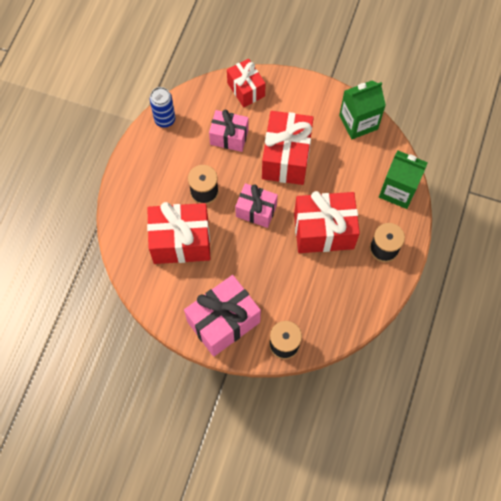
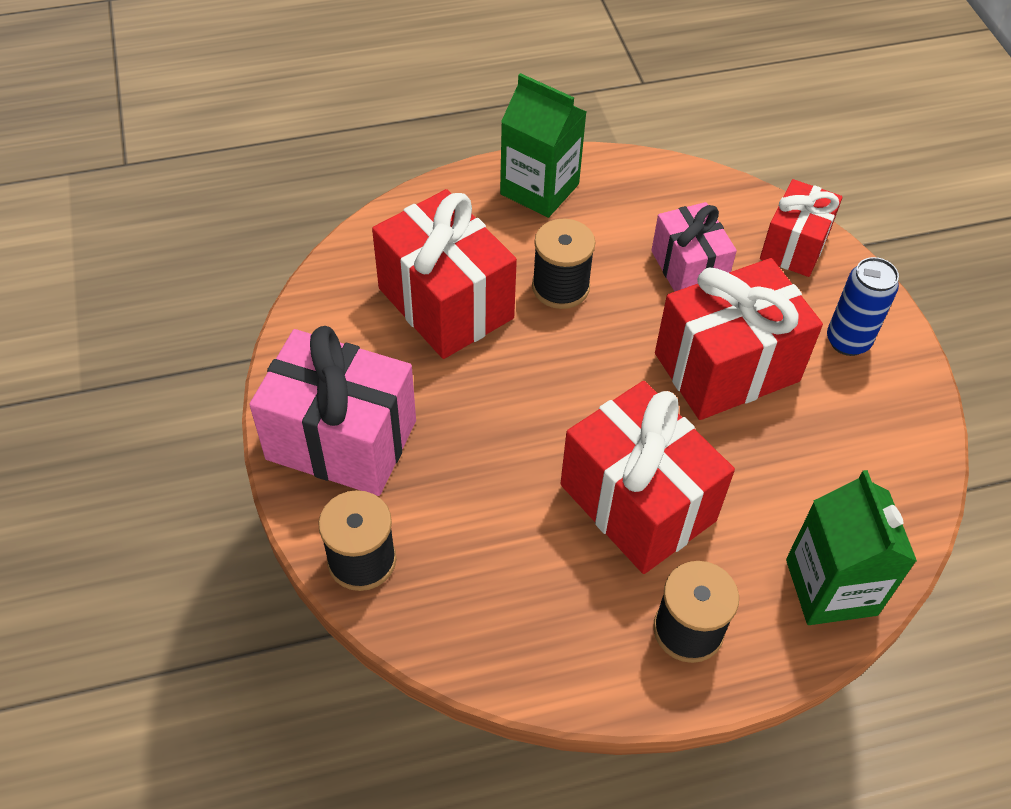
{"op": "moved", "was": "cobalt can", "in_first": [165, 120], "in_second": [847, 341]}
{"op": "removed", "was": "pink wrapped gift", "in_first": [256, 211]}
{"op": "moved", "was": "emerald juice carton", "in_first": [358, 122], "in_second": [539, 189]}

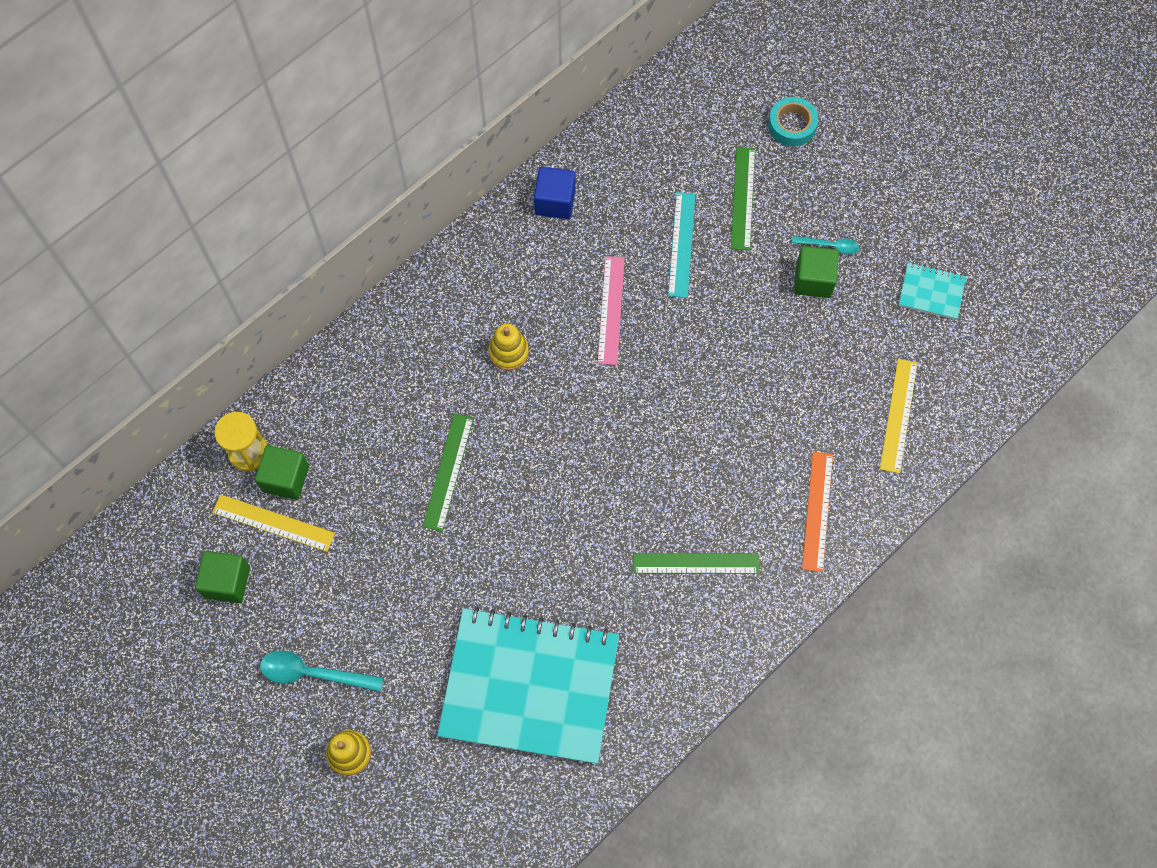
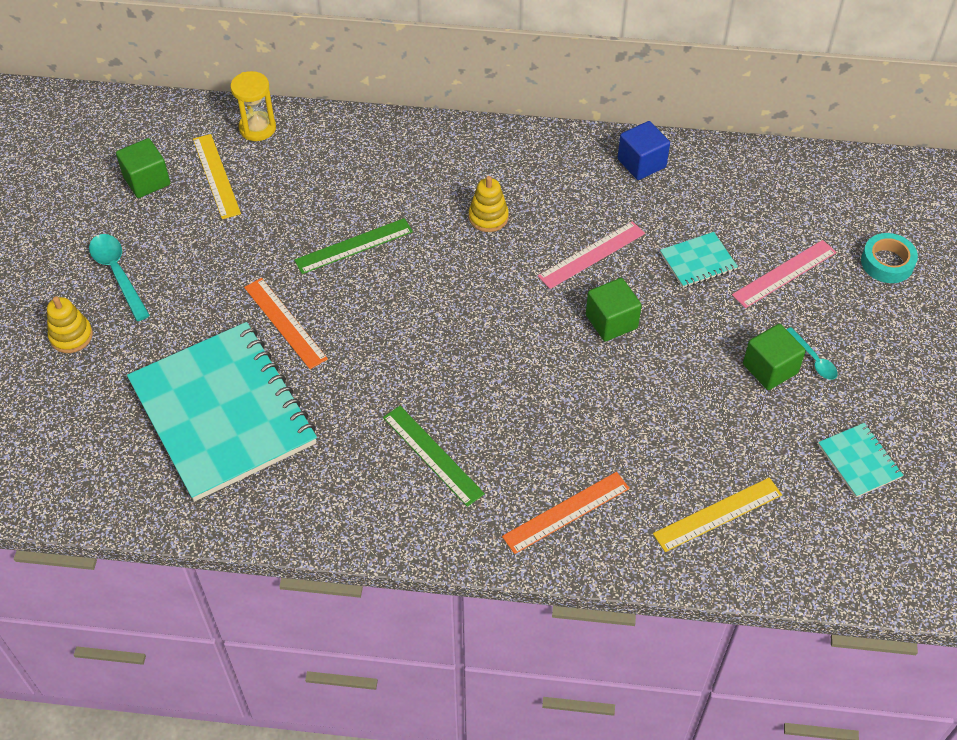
{"op": "moved", "was": "emerald block", "in_first": [285, 478], "in_second": [611, 321]}
{"op": "replaced", "was": "turquoise ruler", "now": "turquoise notepad", "in_first": [681, 244], "in_second": [698, 261]}
{"op": "recoloured", "was": "emerald ruler", "now": "pink ruler", "in_first": [743, 198], "in_second": [784, 274]}
{"op": "added", "now": "orange ruler", "in_second": [285, 322]}

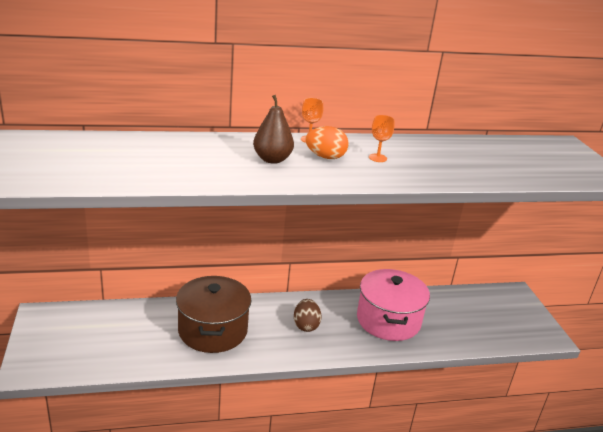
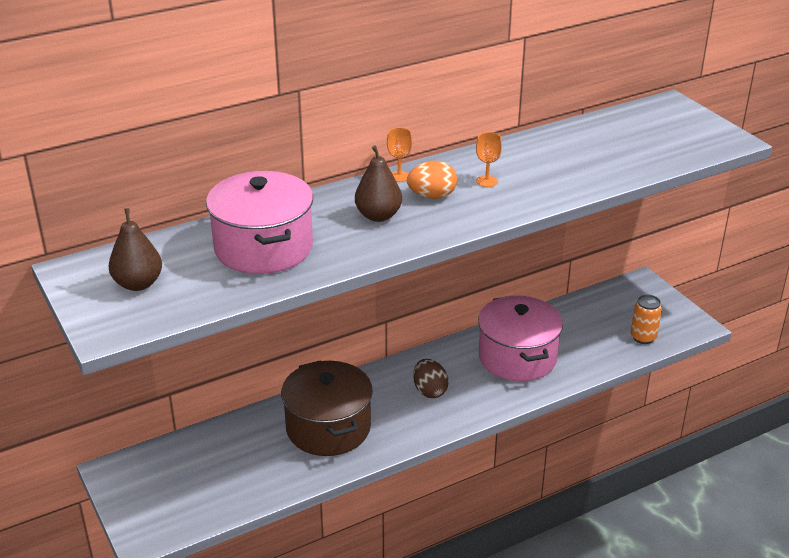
{"op": "added", "now": "dark brown pear", "in_second": [138, 284]}
{"op": "added", "now": "pink cooking pot", "in_second": [263, 248]}
{"op": "added", "now": "orange can", "in_second": [643, 337]}

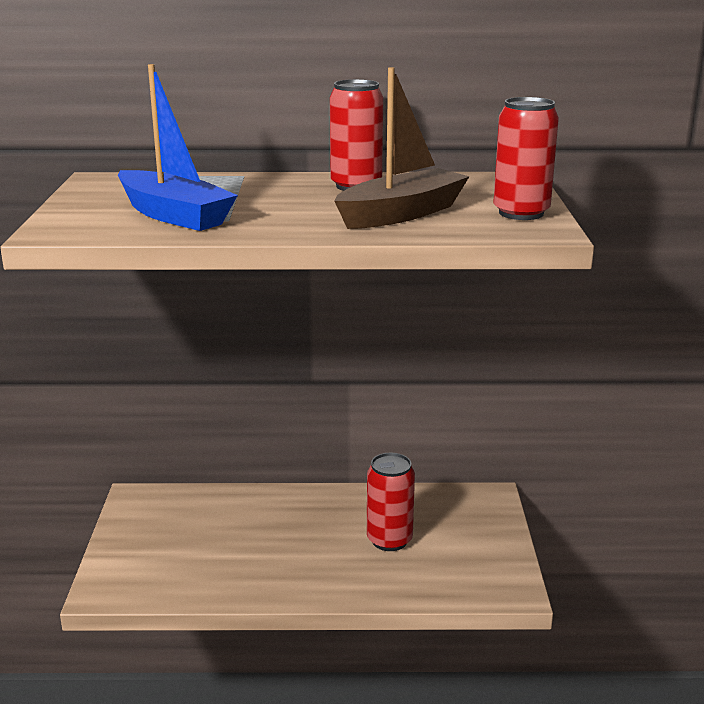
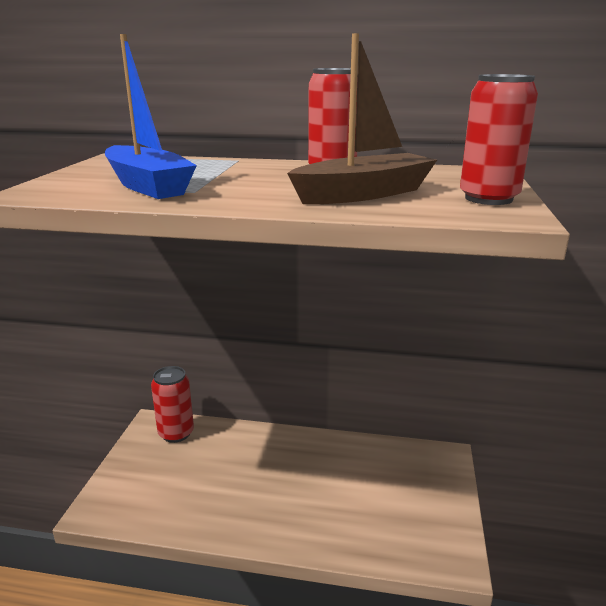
{"op": "moved", "was": "red can", "in_first": [389, 540], "in_second": [176, 433]}

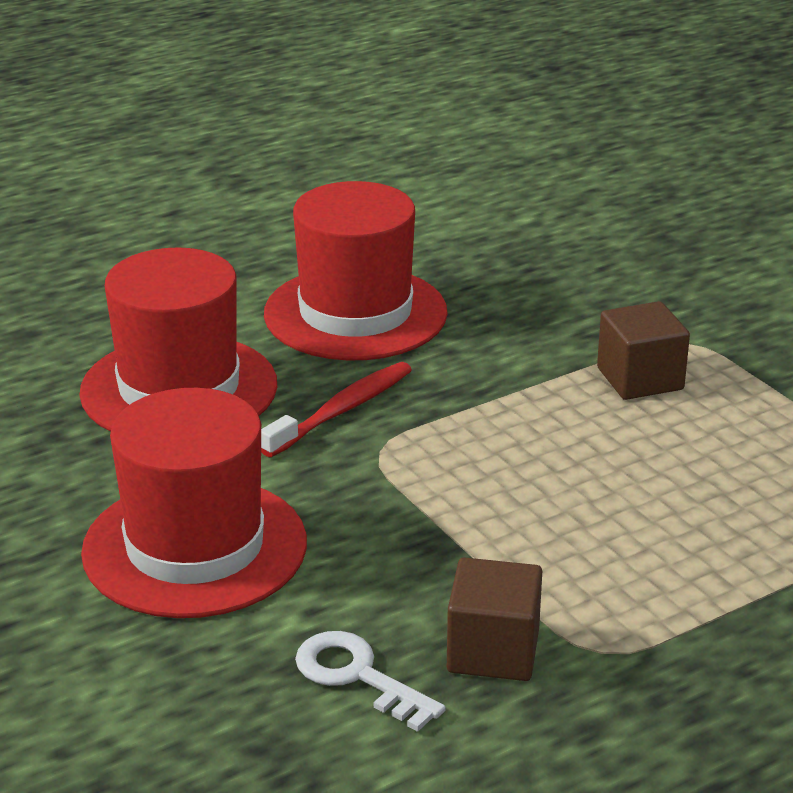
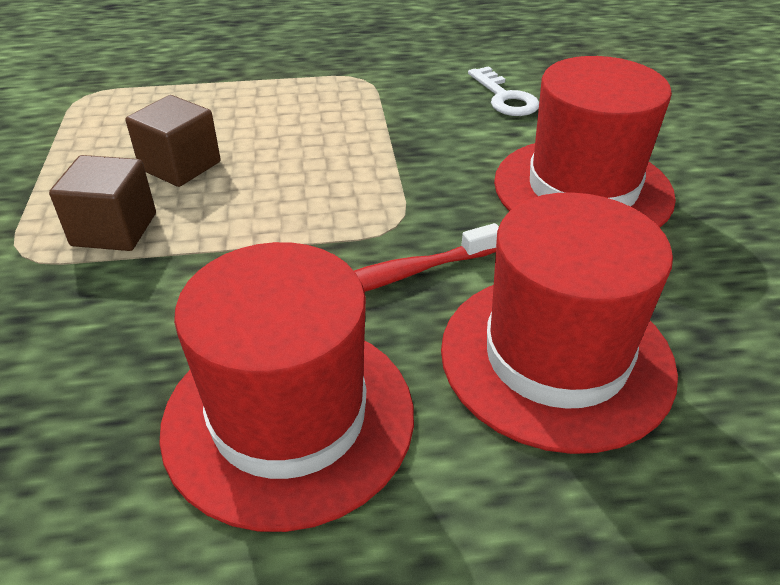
{"op": "moved", "was": "dark brown block", "in_first": [493, 651], "in_second": [180, 166]}

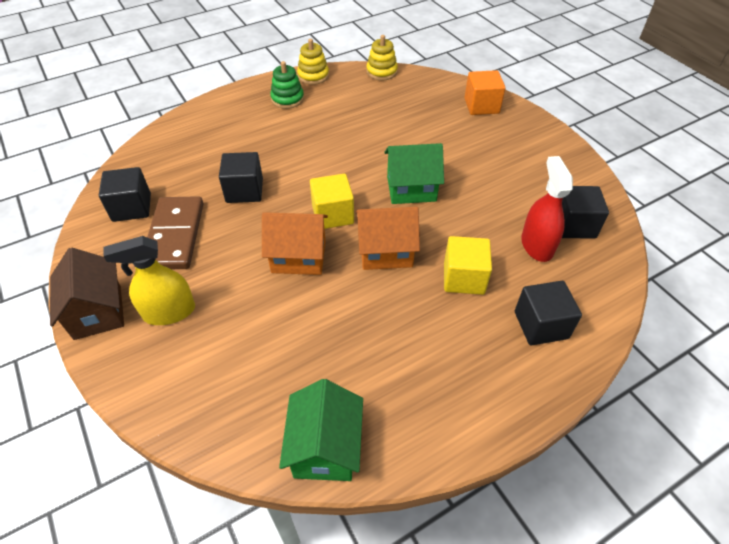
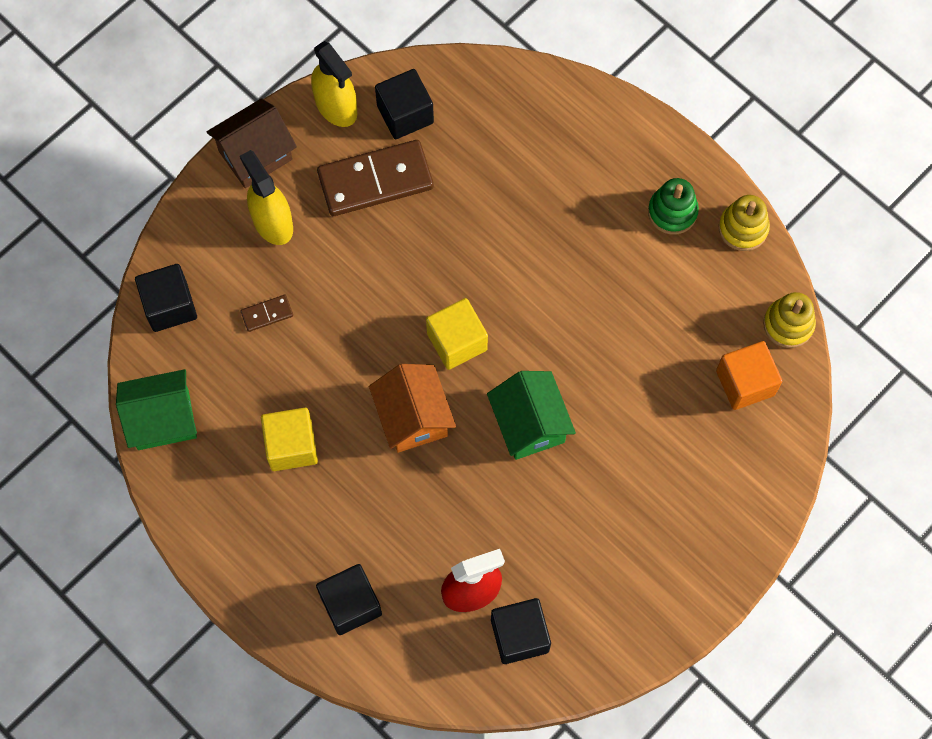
{"op": "moved", "was": "black block", "in_first": [244, 191], "in_second": [170, 306]}
{"op": "removed", "was": "orange cottage", "in_first": [298, 257]}
{"op": "moved", "was": "bright yellow block", "in_first": [464, 278], "in_second": [291, 446]}
{"op": "moved", "was": "orange block", "in_first": [481, 106], "in_second": [745, 383]}
{"op": "added", "now": "dark brown domino", "in_second": [267, 314]}
{"op": "added", "now": "bright yellow sprayer", "in_second": [336, 106]}

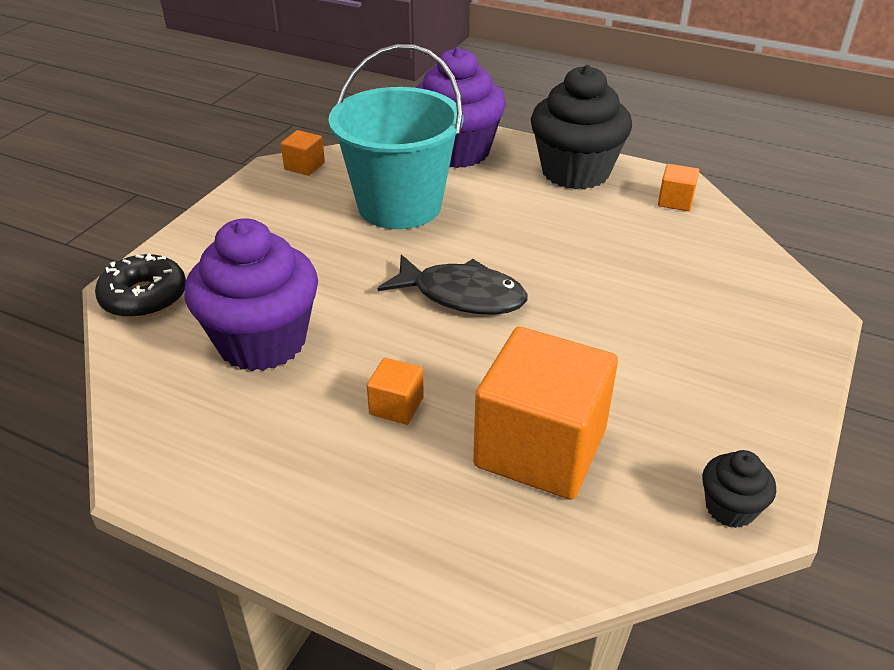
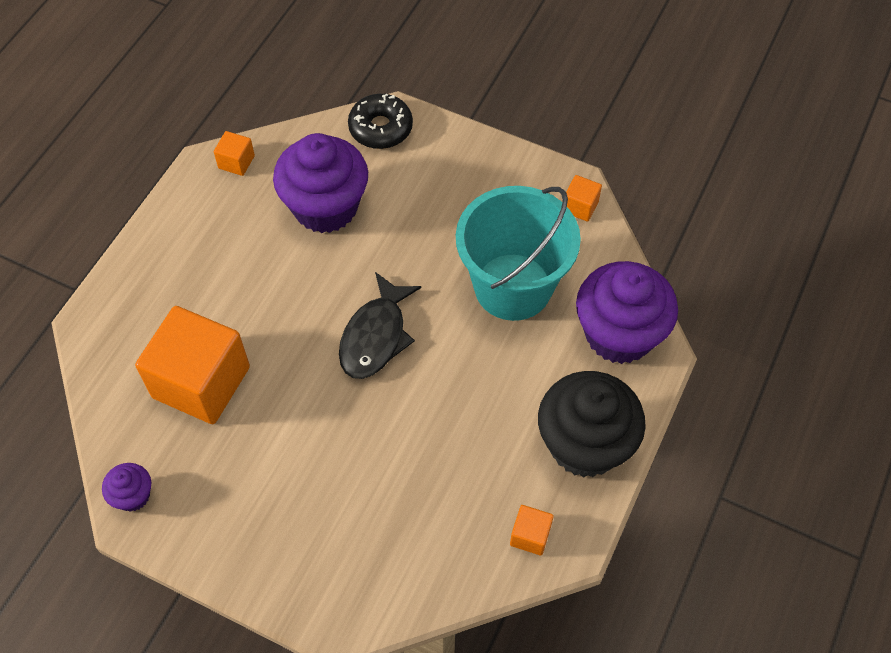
{"op": "moved", "was": "orange block", "in_first": [396, 406], "in_second": [236, 162]}
{"op": "recoloured", "was": "black muffin", "now": "royal purple muffin", "in_first": [730, 508], "in_second": [133, 496]}

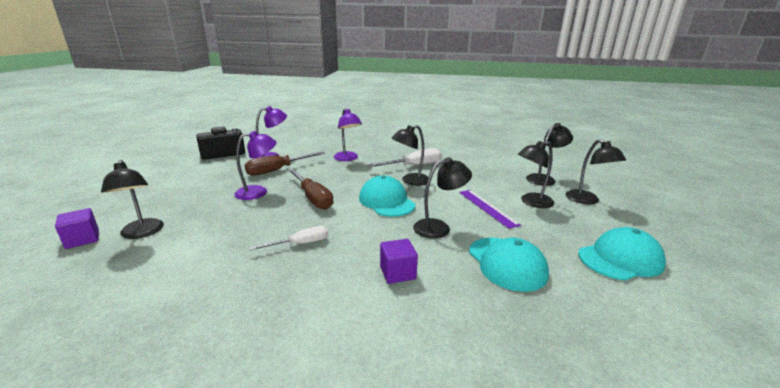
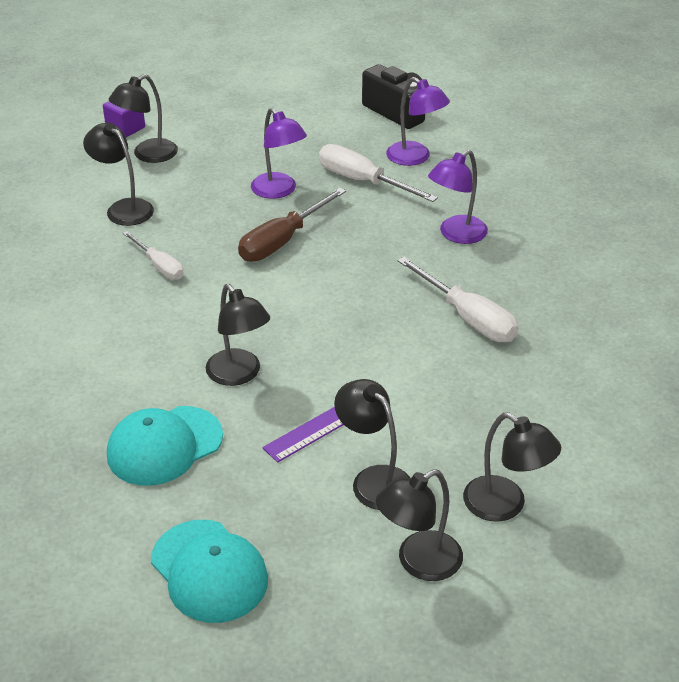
{"op": "recoloured", "was": "dark brown flat screwdriver", "now": "snow-white flat screwdriver", "in_first": [278, 170], "in_second": [363, 181]}
{"op": "removed", "was": "turquoise baseball cap", "in_first": [386, 201]}
{"op": "removed", "was": "royal purple block", "in_first": [397, 273]}
{"op": "moved", "was": "black lamp", "in_first": [410, 181], "in_second": [123, 208]}

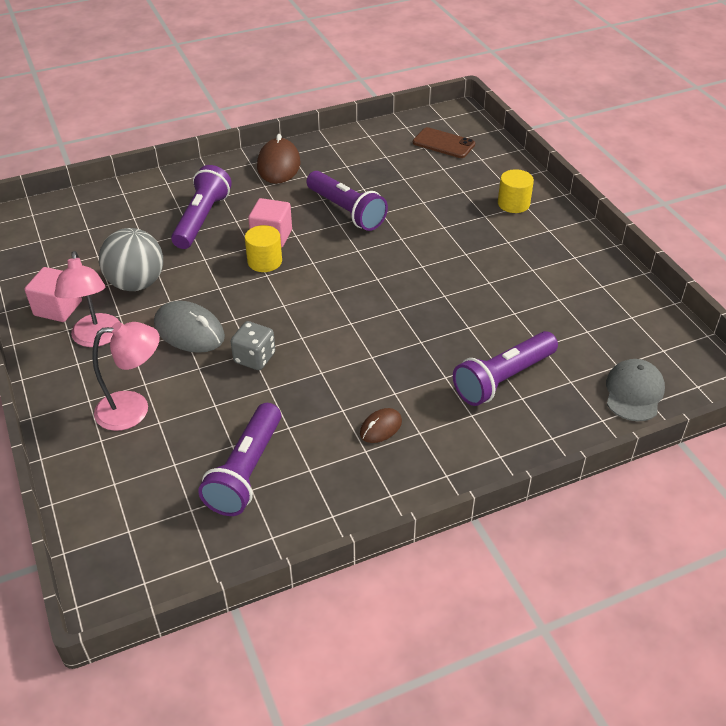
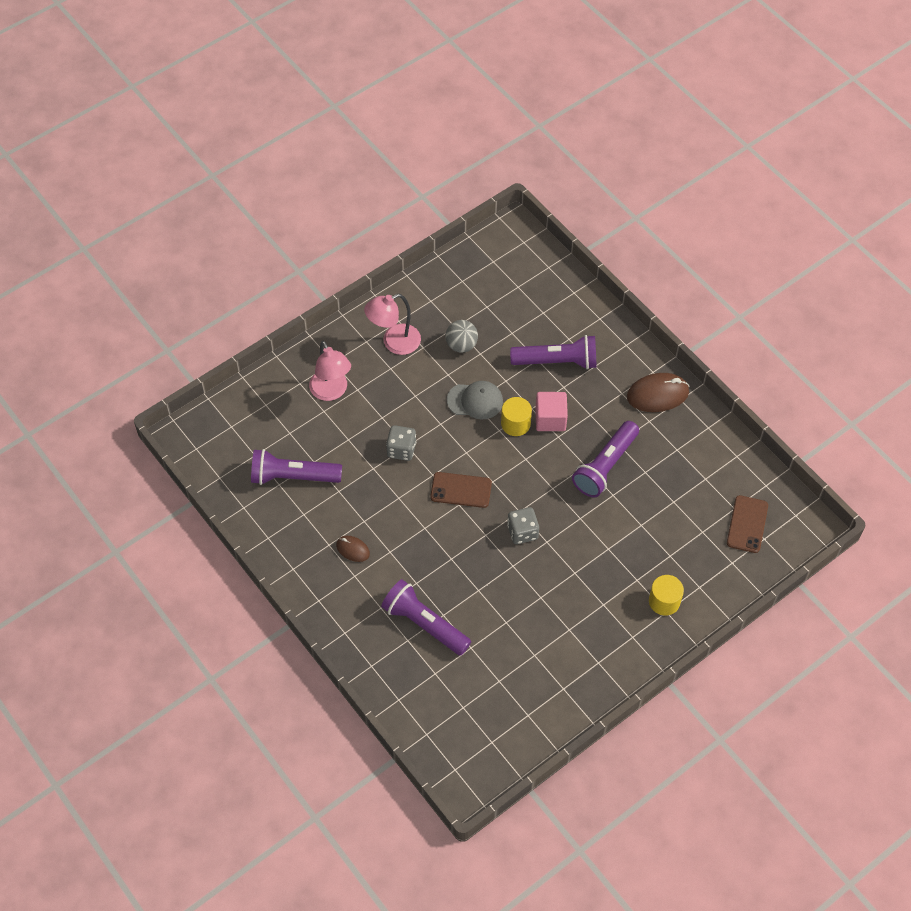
{"op": "removed", "was": "pink block", "in_first": [58, 308]}
{"op": "resized", "was": "gray play ball", "in_first": [136, 283], "in_second": [461, 345], "ratio": 0.65}
{"op": "removed", "was": "gray mouse", "in_first": [189, 331]}
{"op": "moved", "was": "gray baseball cap", "in_first": [634, 392], "in_second": [475, 401]}
{"op": "added", "now": "dark brown mobile phone", "in_second": [461, 490]}
{"op": "added", "now": "gray dice", "in_second": [522, 532]}

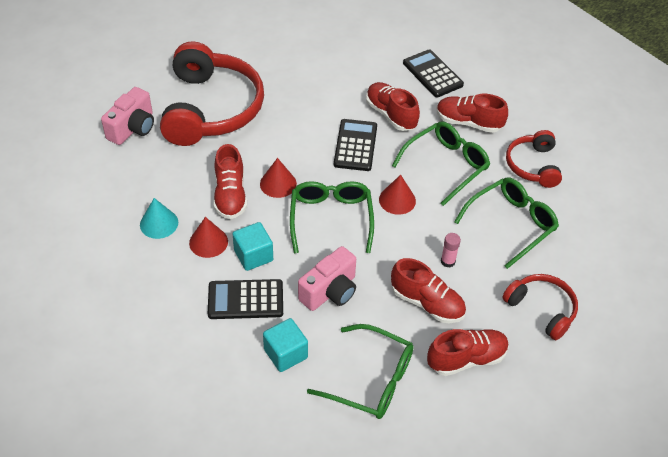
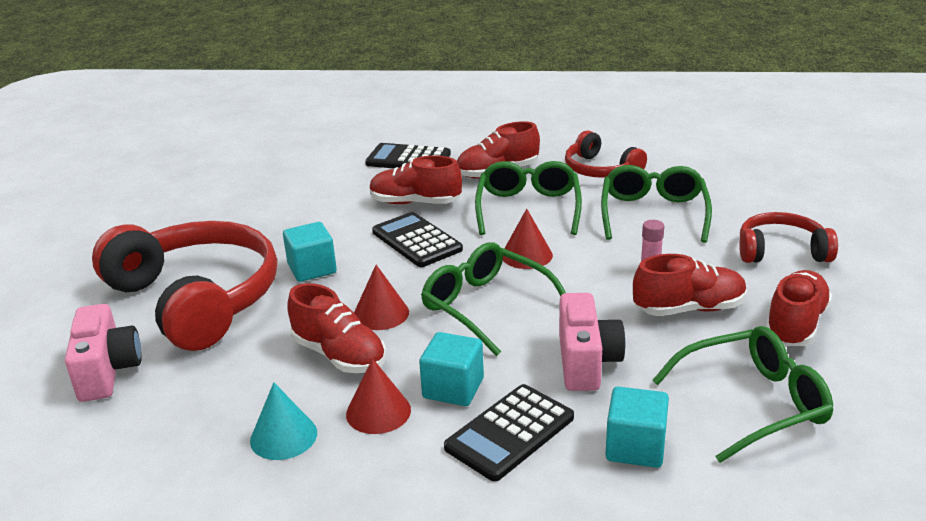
{"op": "added", "now": "turquoise block", "in_second": [312, 269]}

